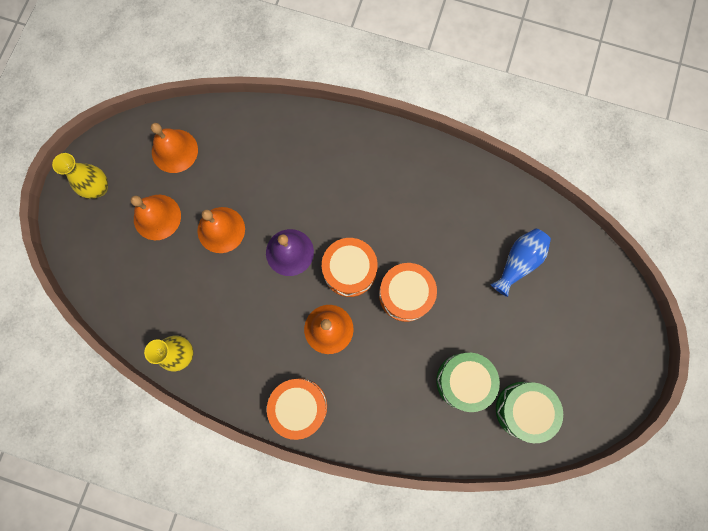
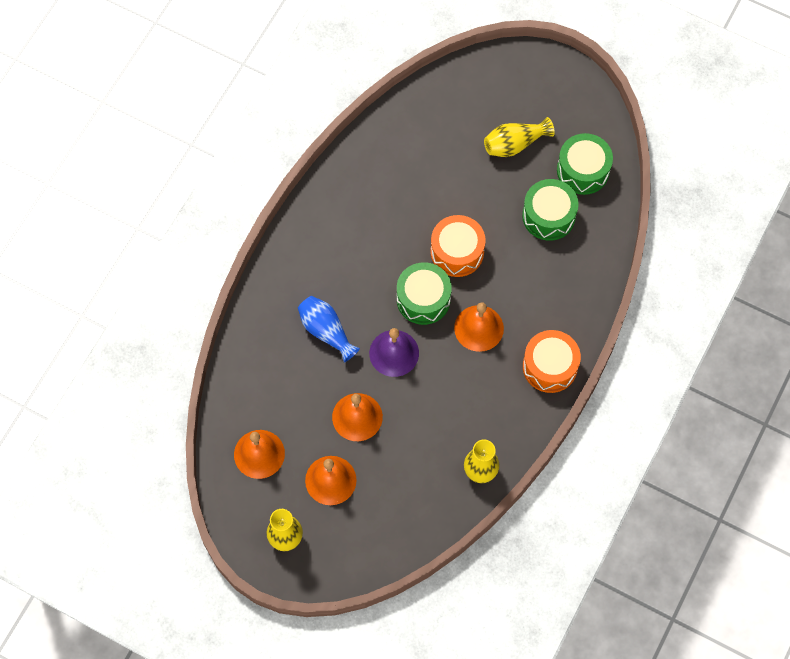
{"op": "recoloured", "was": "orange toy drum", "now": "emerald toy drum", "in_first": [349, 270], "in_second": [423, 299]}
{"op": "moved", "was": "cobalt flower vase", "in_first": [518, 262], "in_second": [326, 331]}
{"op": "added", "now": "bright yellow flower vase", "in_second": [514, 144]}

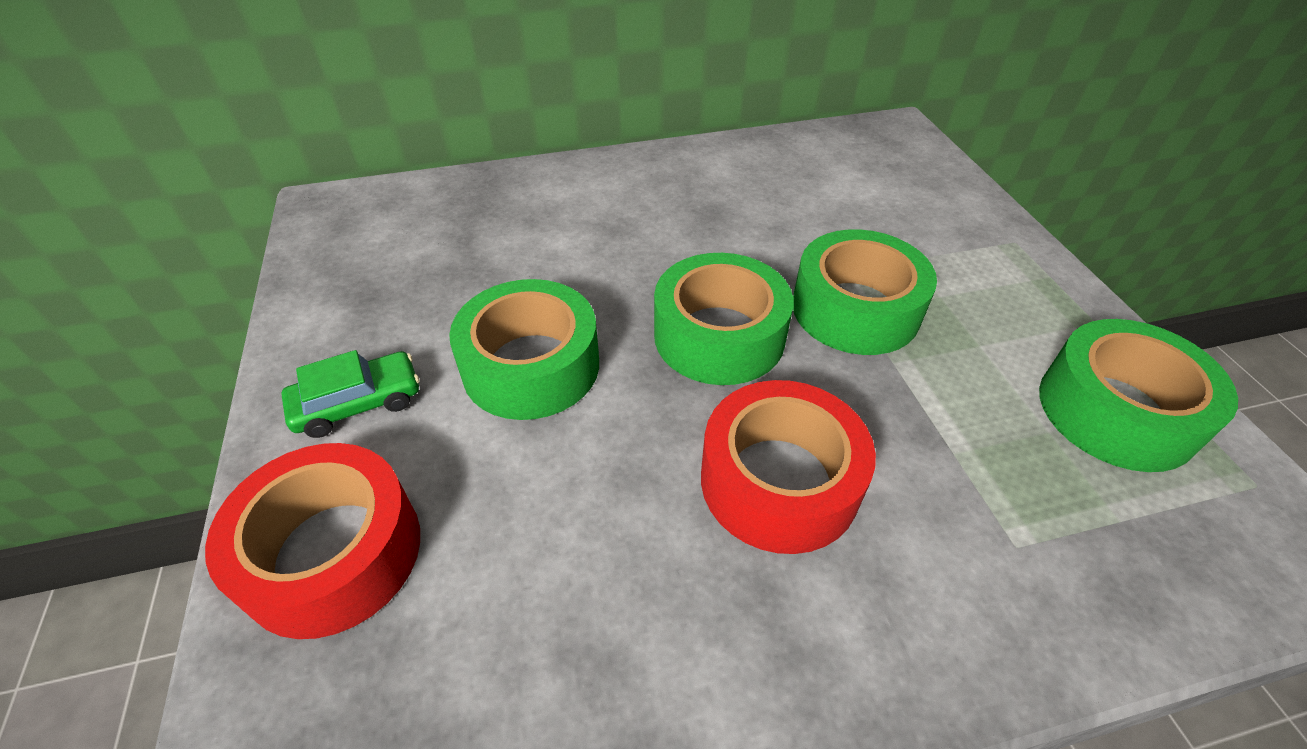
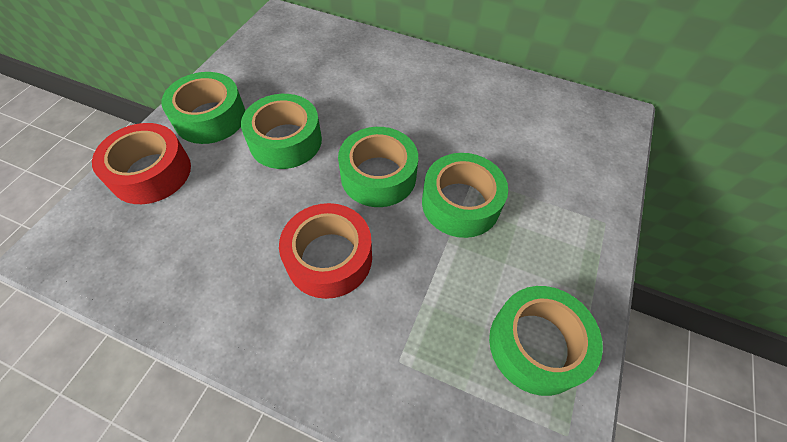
{"op": "replaced", "was": "emerald toy car", "now": "emerald roll of tape", "in_first": [358, 403], "in_second": [210, 117]}

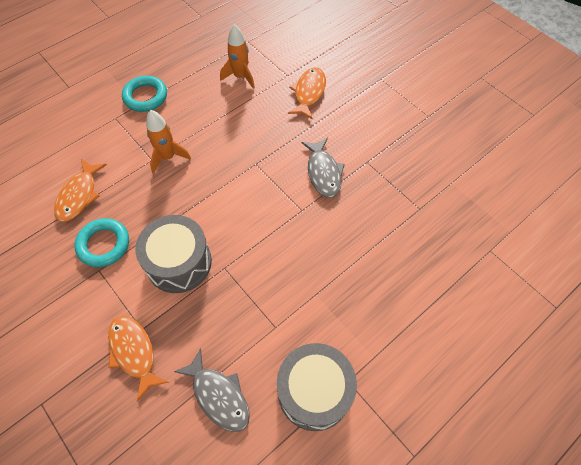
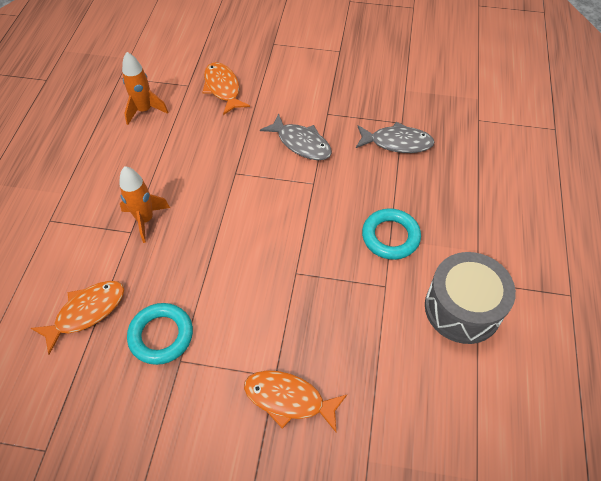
{"op": "turned", "was": "orange fish", "in_first": [79, 195], "in_second": [86, 312], "clockwise": -105}
{"op": "moved", "was": "turquoise hoop", "in_first": [145, 96], "in_second": [390, 237]}
{"op": "removed", "was": "gray toy drum", "in_first": [179, 262]}
{"op": "moved", "was": "gray fish", "in_first": [218, 396], "in_second": [397, 143]}

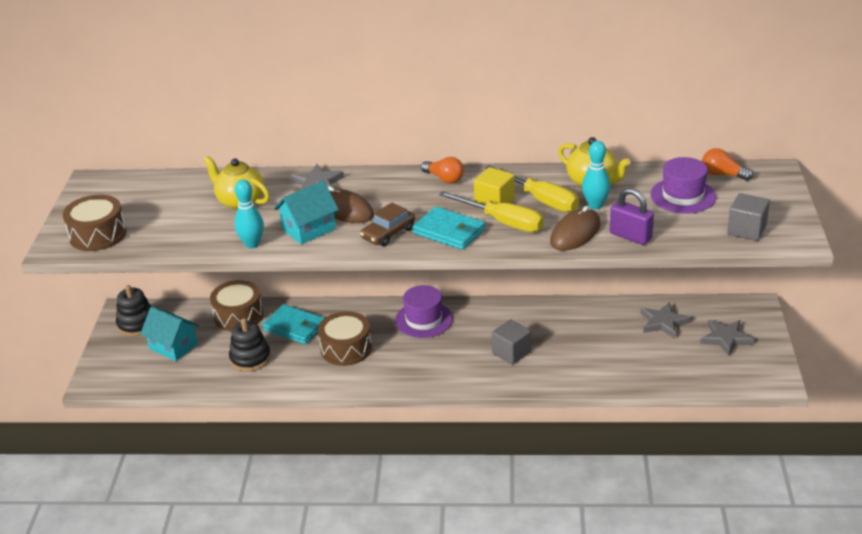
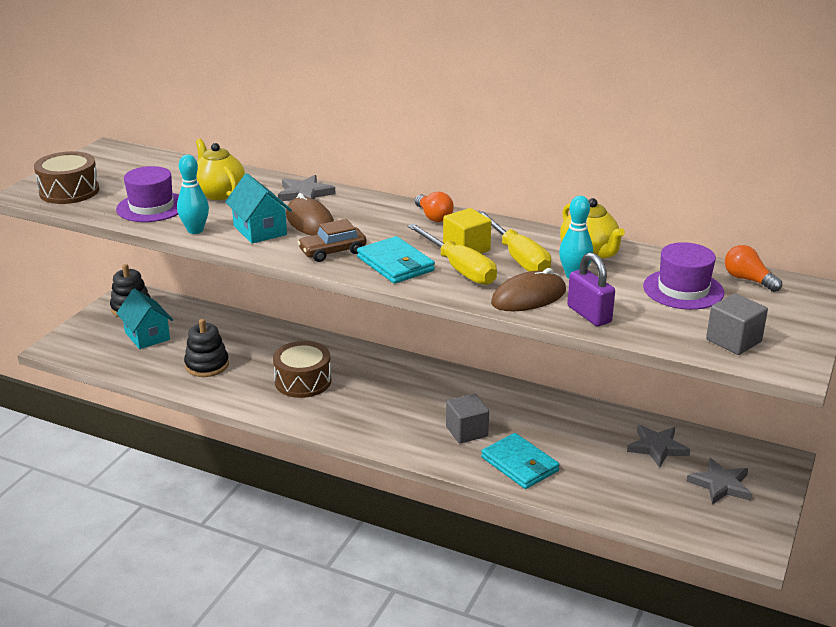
{"op": "removed", "was": "dark brown toy drum", "in_first": [238, 316]}
{"op": "moved", "was": "turquoise card wallet", "in_first": [295, 327], "in_second": [519, 464]}
{"op": "turned", "was": "turquoise cottage", "in_first": [309, 229], "in_second": [260, 230], "clockwise": 75}
{"op": "moved", "was": "royal purple hat", "in_first": [423, 320], "in_second": [151, 207]}

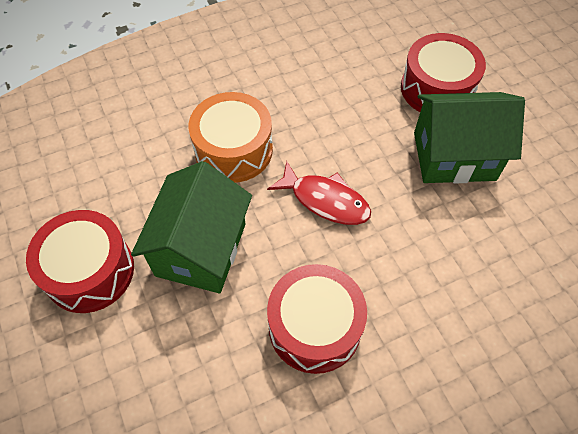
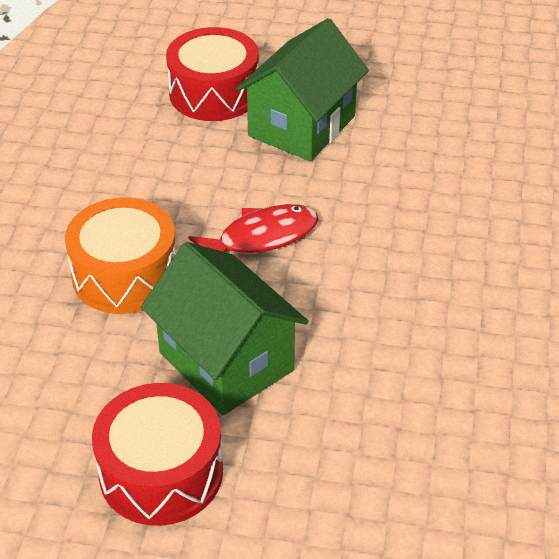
{"op": "removed", "was": "red toy drum", "in_first": [315, 327]}

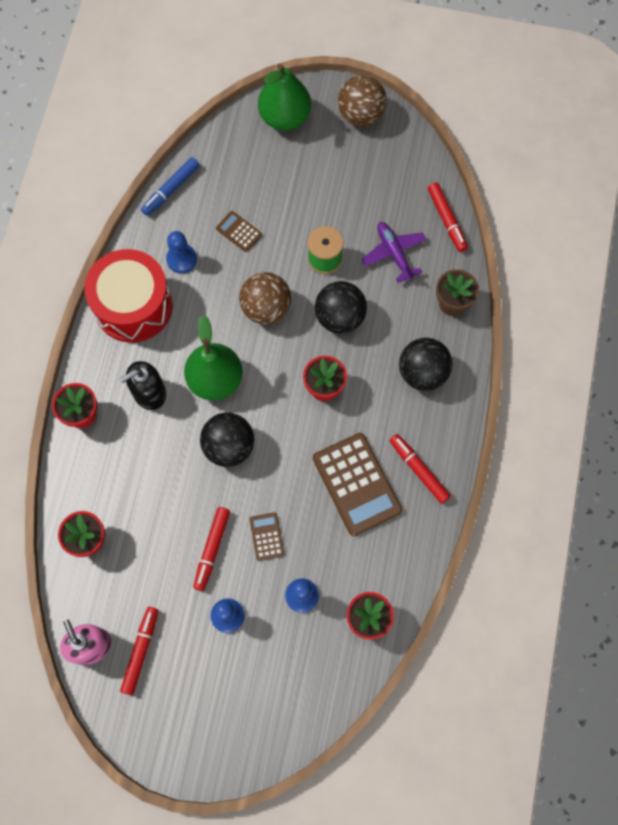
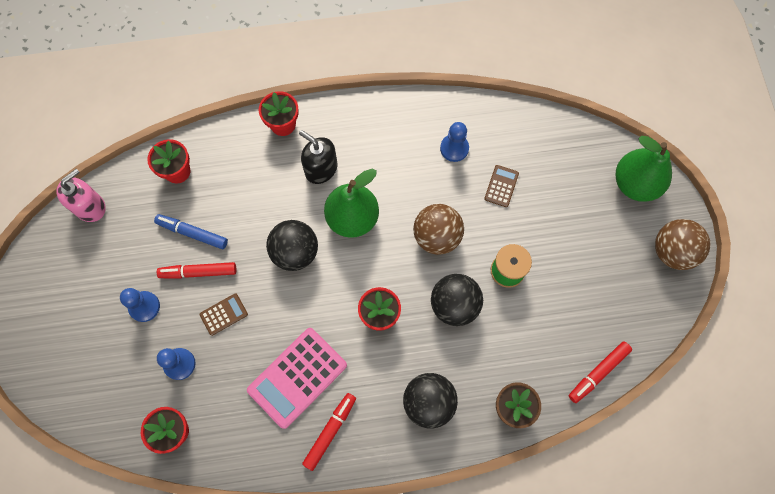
{"op": "removed", "was": "red toy drum", "in_first": [133, 306]}
{"op": "removed", "was": "red marker pen", "in_first": [141, 651]}
{"op": "moved", "was": "cobalt marker pen", "in_first": [171, 189], "in_second": [192, 233]}
{"op": "recoloured", "was": "dark brown adding machine", "now": "pink adding machine", "in_first": [357, 484], "in_second": [297, 377]}
{"op": "removed", "was": "royal purple plane", "in_first": [394, 253]}

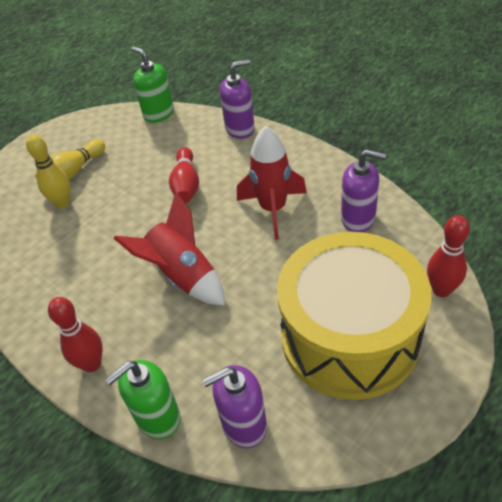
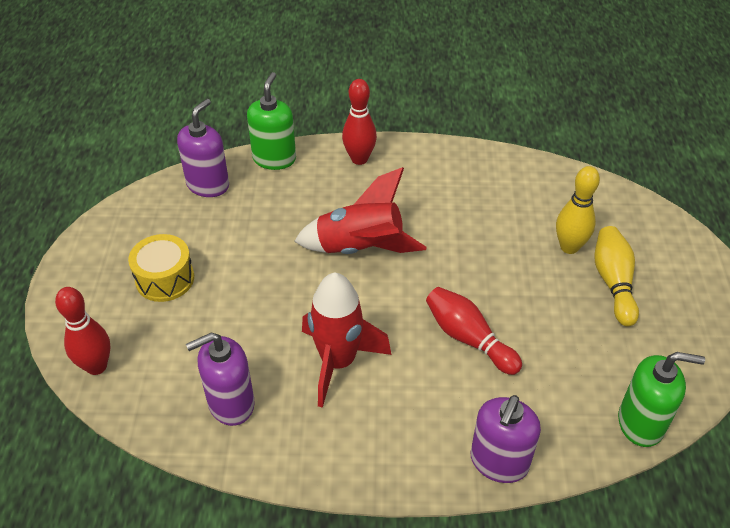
{"op": "resized", "was": "bright yellow toy drum", "in_first": [349, 337], "in_second": [165, 279], "ratio": 0.42}

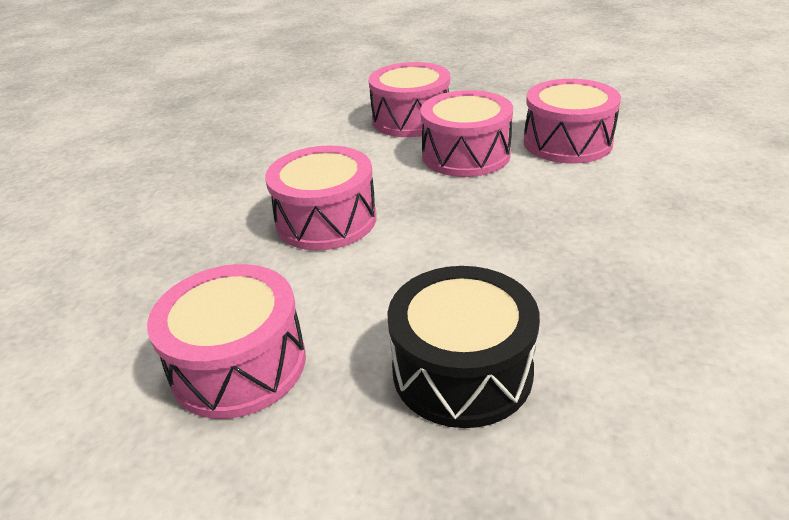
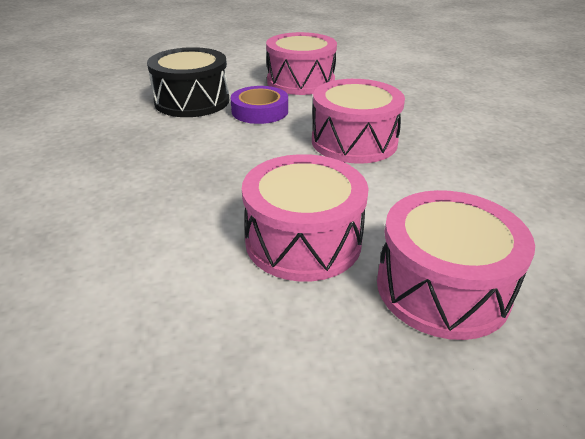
{"op": "removed", "was": "pink toy drum", "in_first": [567, 142]}
{"op": "added", "now": "royal purple roll of tape", "in_second": [260, 111]}

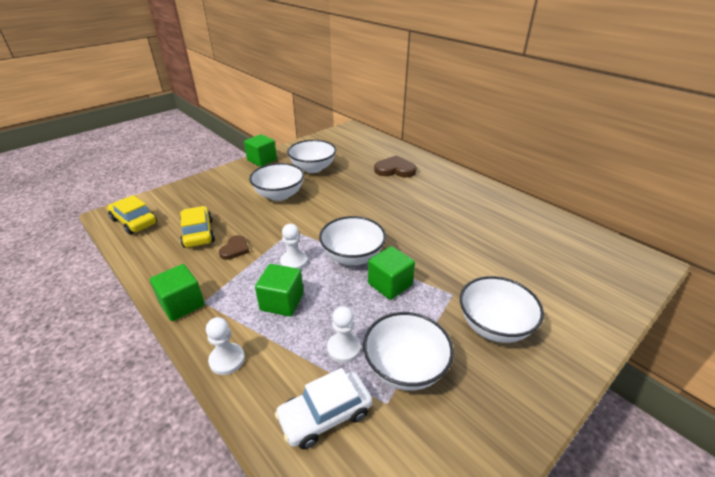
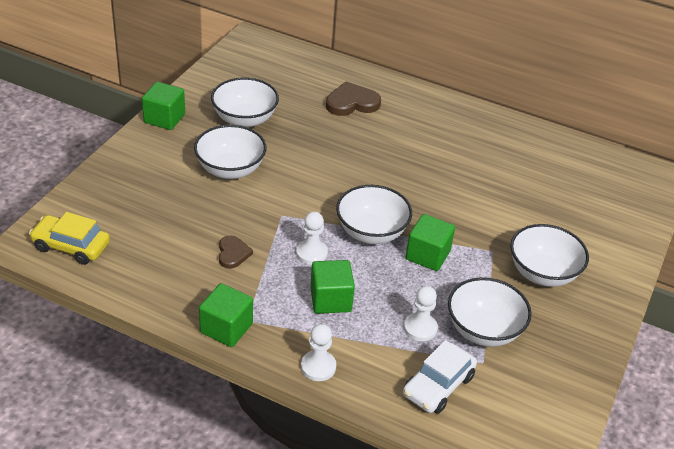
{"op": "removed", "was": "bright yellow toy car", "in_first": [198, 233]}

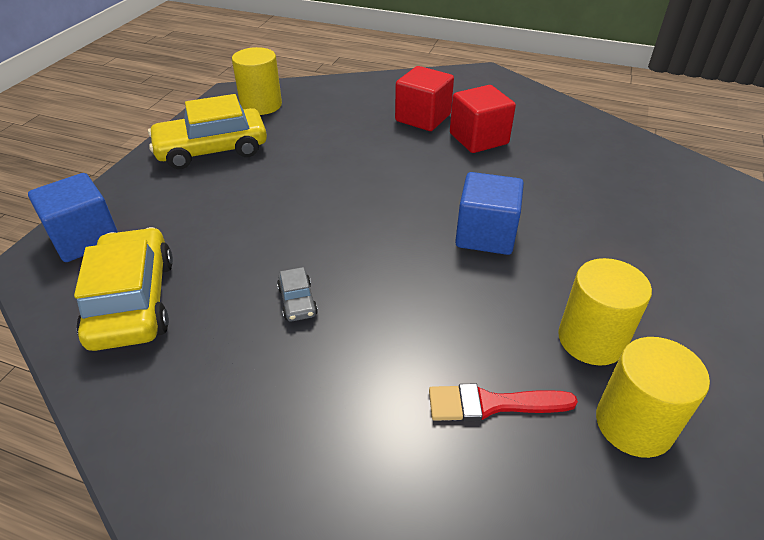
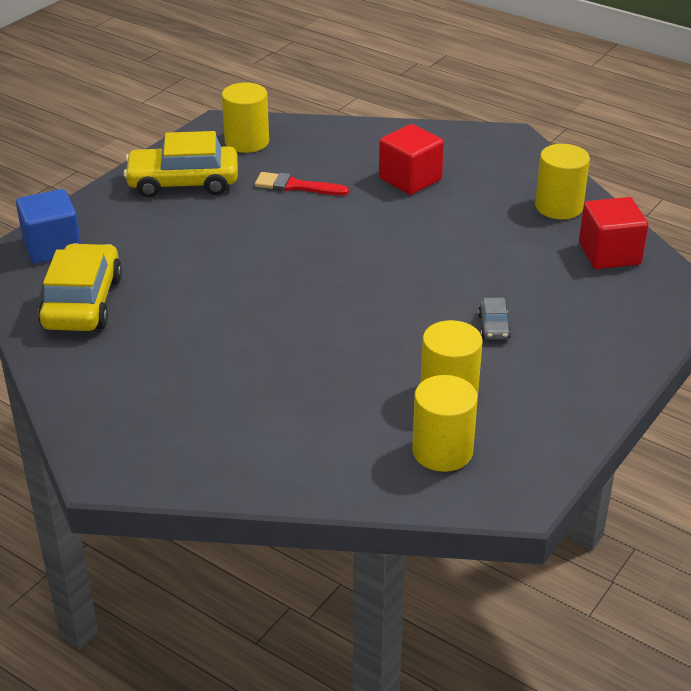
{"op": "moved", "was": "gray toy car", "in_first": [297, 301], "in_second": [494, 326]}
{"op": "moved", "was": "red brush", "in_first": [492, 404], "in_second": [296, 186]}
{"op": "moved", "was": "red block", "in_first": [478, 139], "in_second": [609, 254]}
{"op": "removed", "was": "cobalt block", "in_first": [485, 235]}
{"op": "added", "now": "bright yellow cylinder shape", "in_second": [559, 207]}

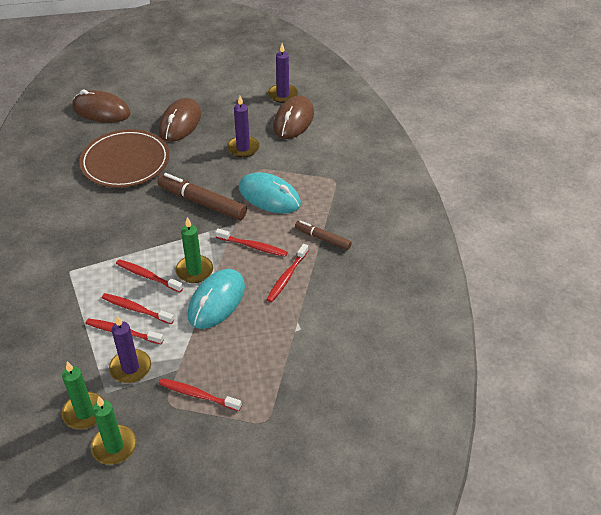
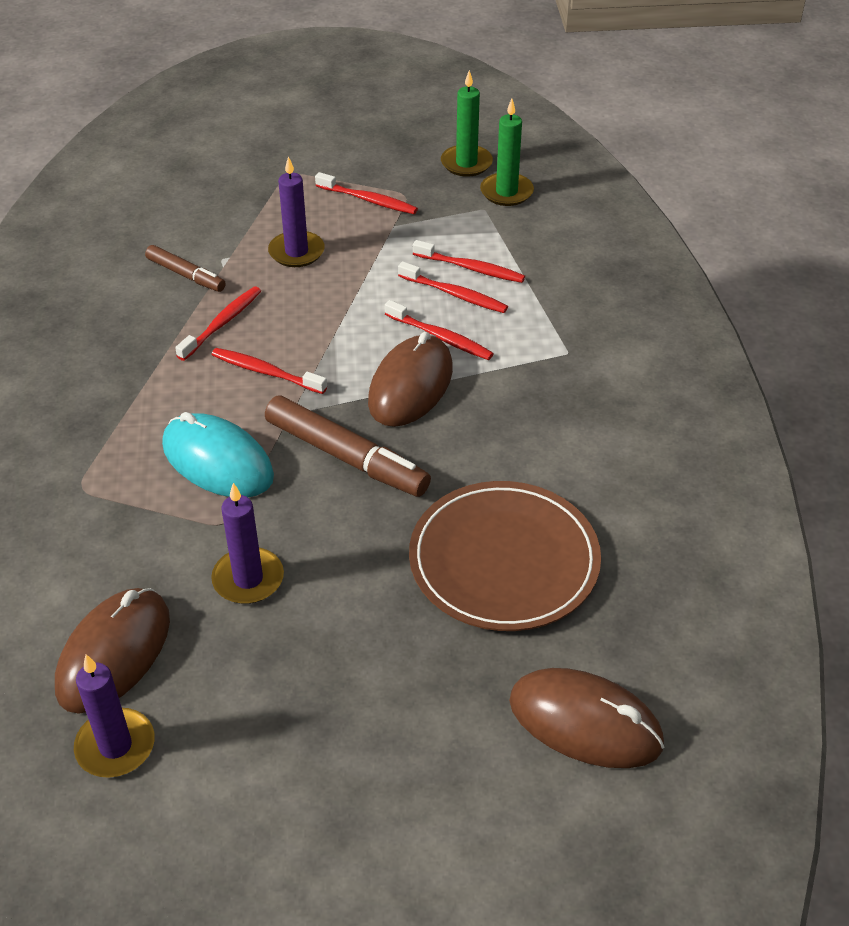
{"op": "moved", "was": "royal purple wax candle", "in_first": [130, 368], "in_second": [296, 252]}
{"op": "moved", "was": "dark brown mouse", "in_first": [180, 123], "in_second": [410, 385]}
{"op": "removed", "was": "emerald wax candle", "in_first": [194, 271]}
{"op": "removed", "was": "turquoise mouse", "in_first": [216, 301]}
{"op": "moved", "was": "dark brown marker pen", "in_first": [322, 238], "in_second": [186, 275]}

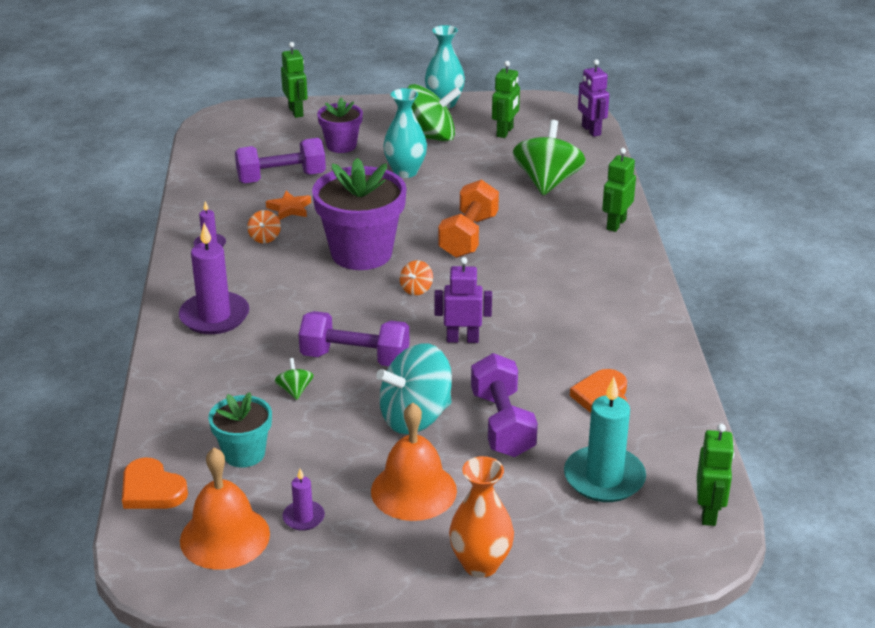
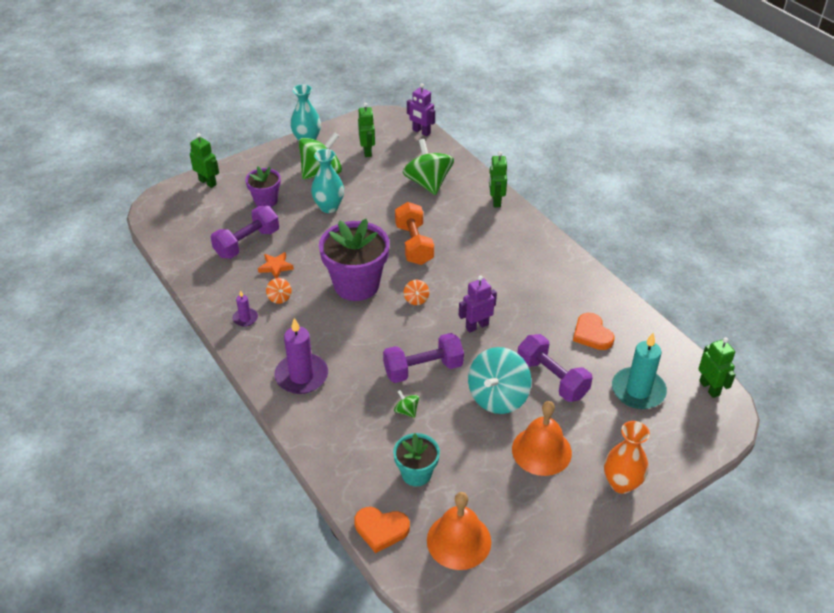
{"op": "removed", "was": "royal purple wax candle", "in_first": [303, 517]}

